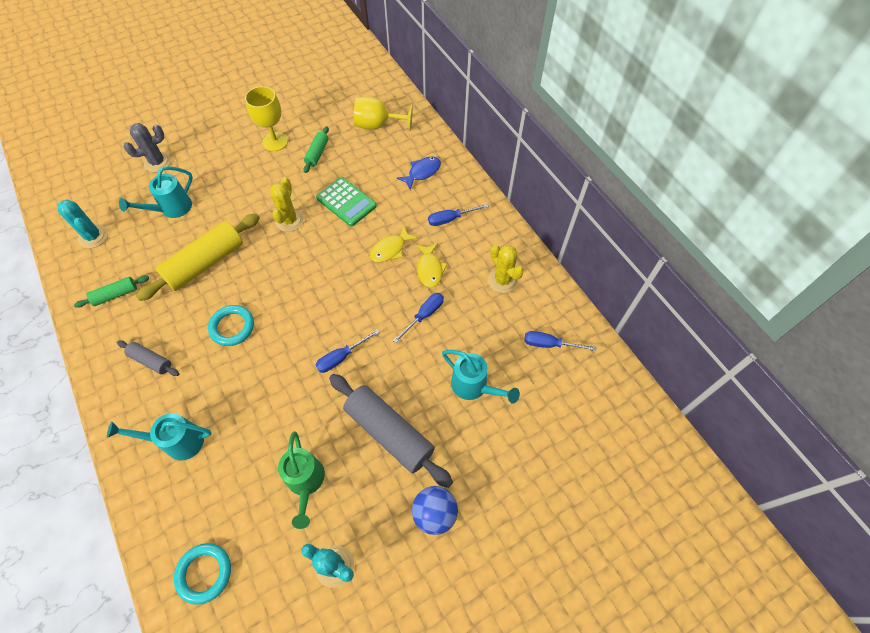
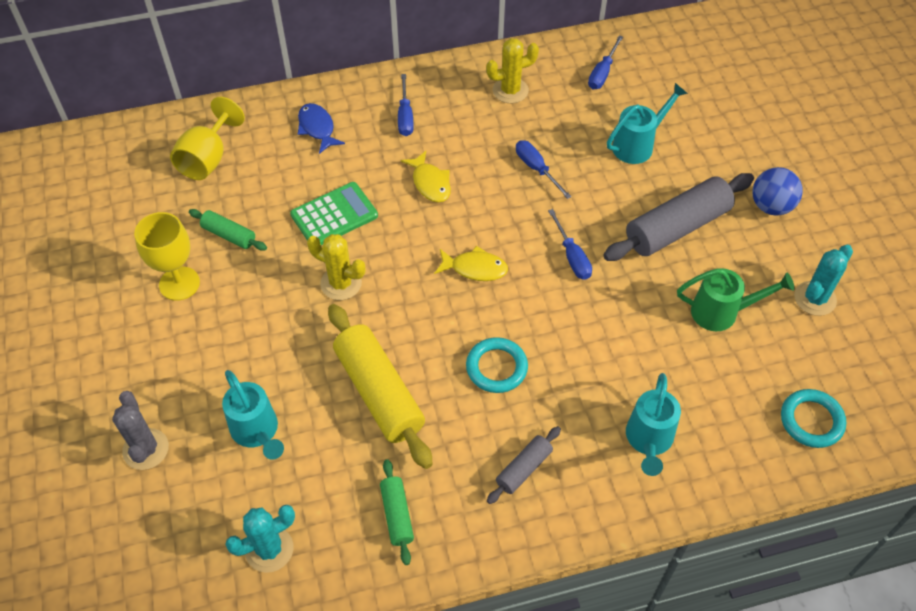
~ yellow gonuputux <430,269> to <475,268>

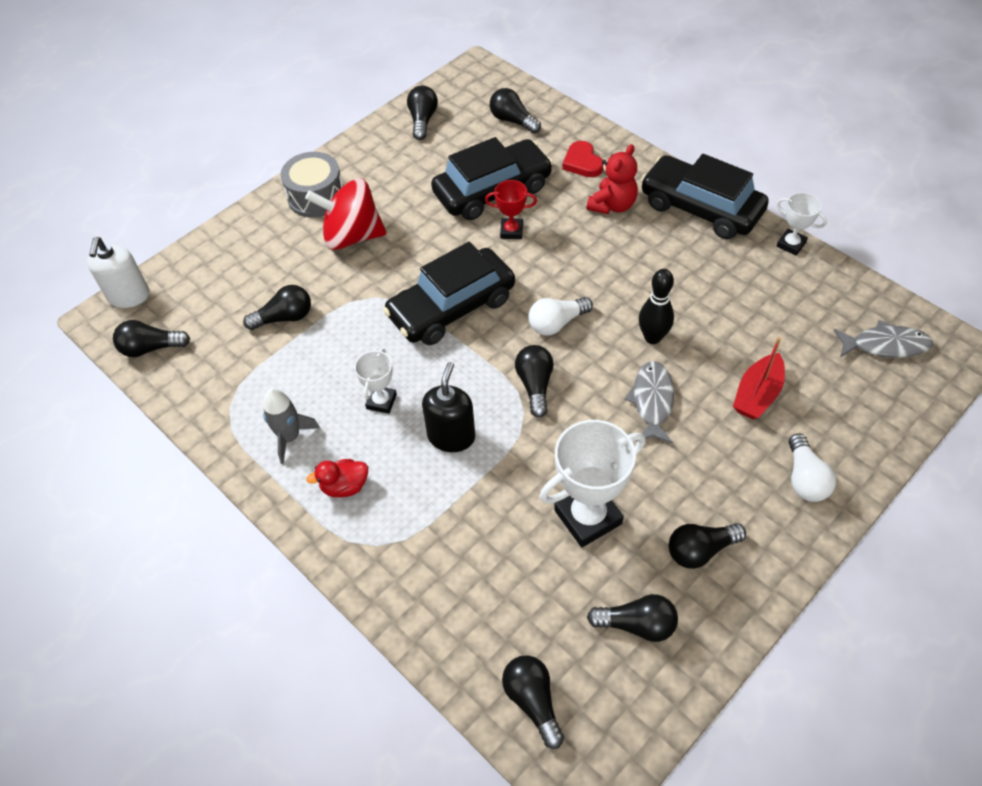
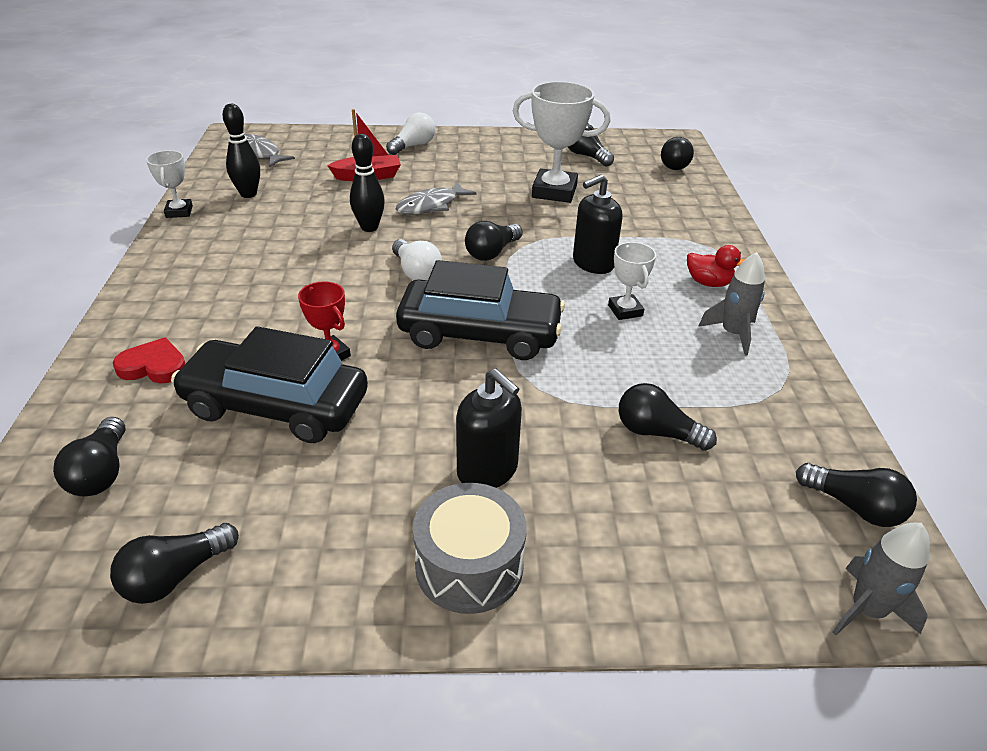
- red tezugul <612,205>
- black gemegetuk <700,208>
- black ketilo <700,550>
+ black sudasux <248,194>
~ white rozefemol <128,296> to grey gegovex <866,610>
~ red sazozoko <352,236> to black rozefemol <487,470>
~ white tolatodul <381,401> = <625,310> 75 degrees counterclockwise
~ white ketilo <556,323> = <416,272> 45 degrees clockwise
~ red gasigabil <582,162> = <154,366> 105 degrees counterclockwise

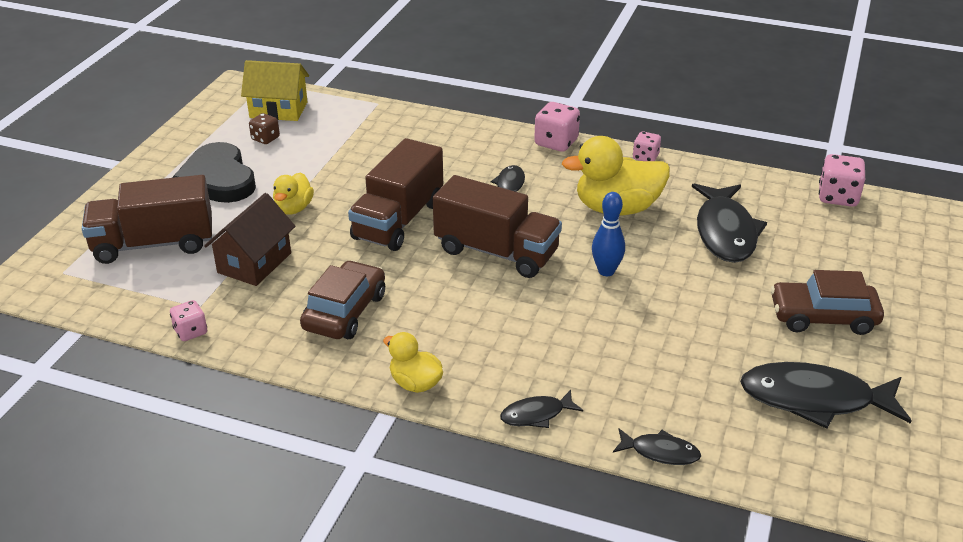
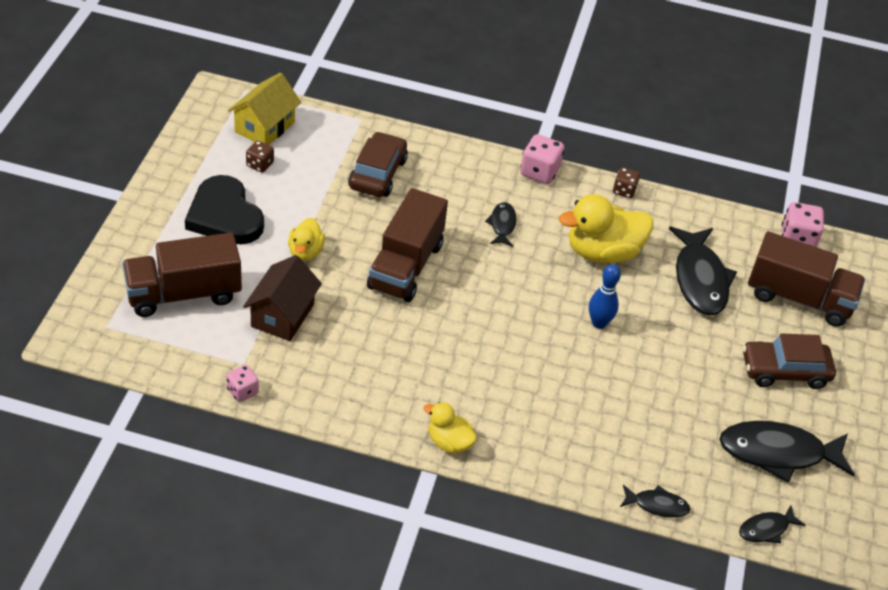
~ brown gemegetuk <345,312> to <378,174>
~ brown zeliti <496,252> to <798,298>
~ black gonuputux <536,415> to <766,529>
~ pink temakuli <645,157> to brown temakuli <624,191>
~ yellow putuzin <278,110> = <264,127> 60 degrees counterclockwise

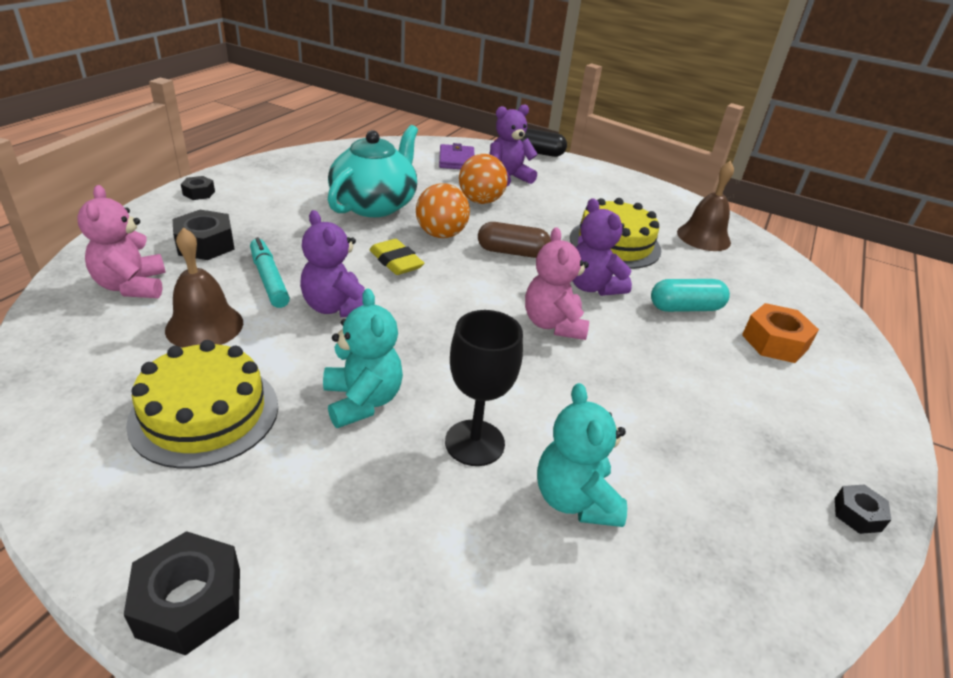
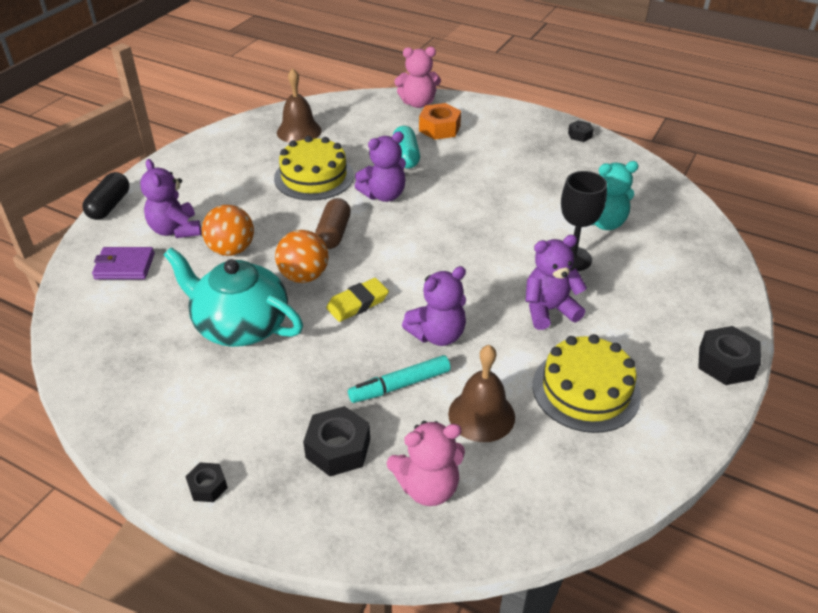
~ pink tezugul <553,324> to <418,103>
~ turquoise tezugul <362,401> to purple tezugul <549,310>

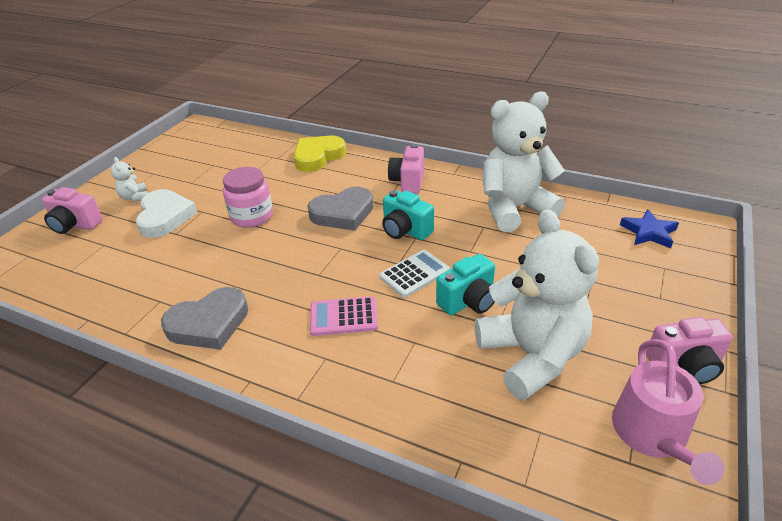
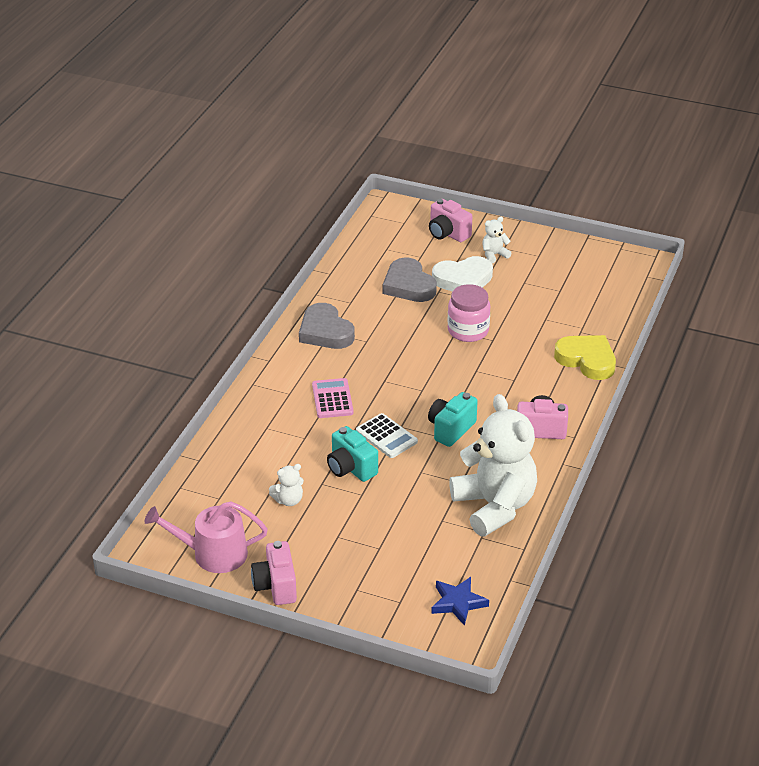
~ grey gasigabil <343,213> to <408,285>
~ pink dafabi <75,225> = <447,233> 60 degrees counterclockwise
~ white tezugul <531,355> = <288,500> x0.40

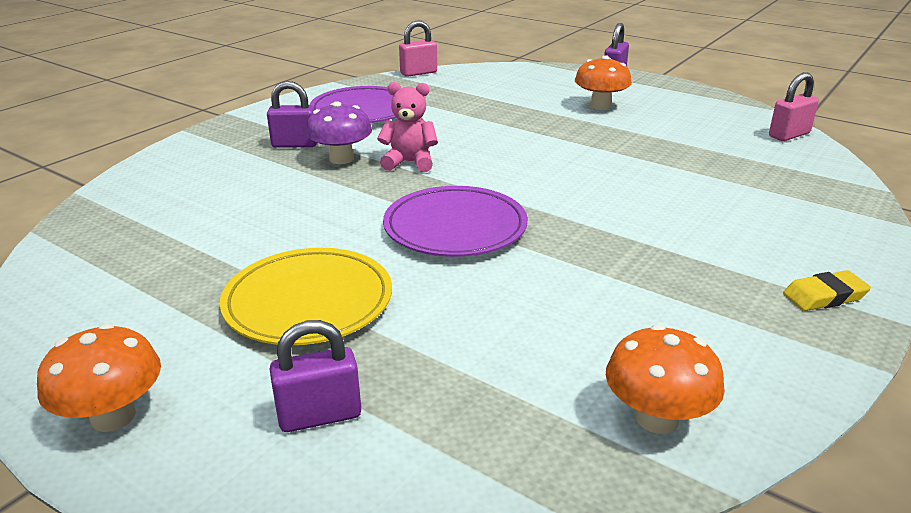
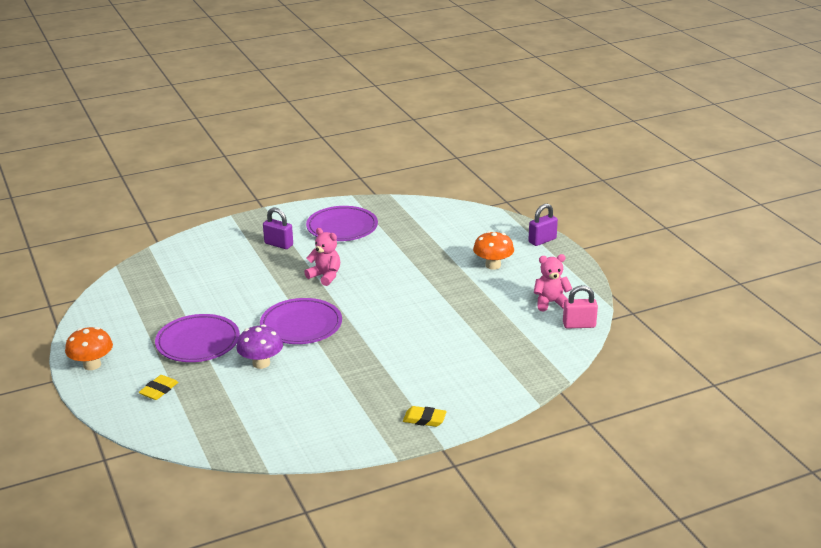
- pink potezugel <418,73>
- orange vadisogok <657,418>
+ pink tezugul <550,303>
~ purple vadisogok <341,159> to <261,363>
~ purple potezugel <319,415> to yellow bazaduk <159,390>
~ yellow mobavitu <308,302> to purple mobavitu <198,342>

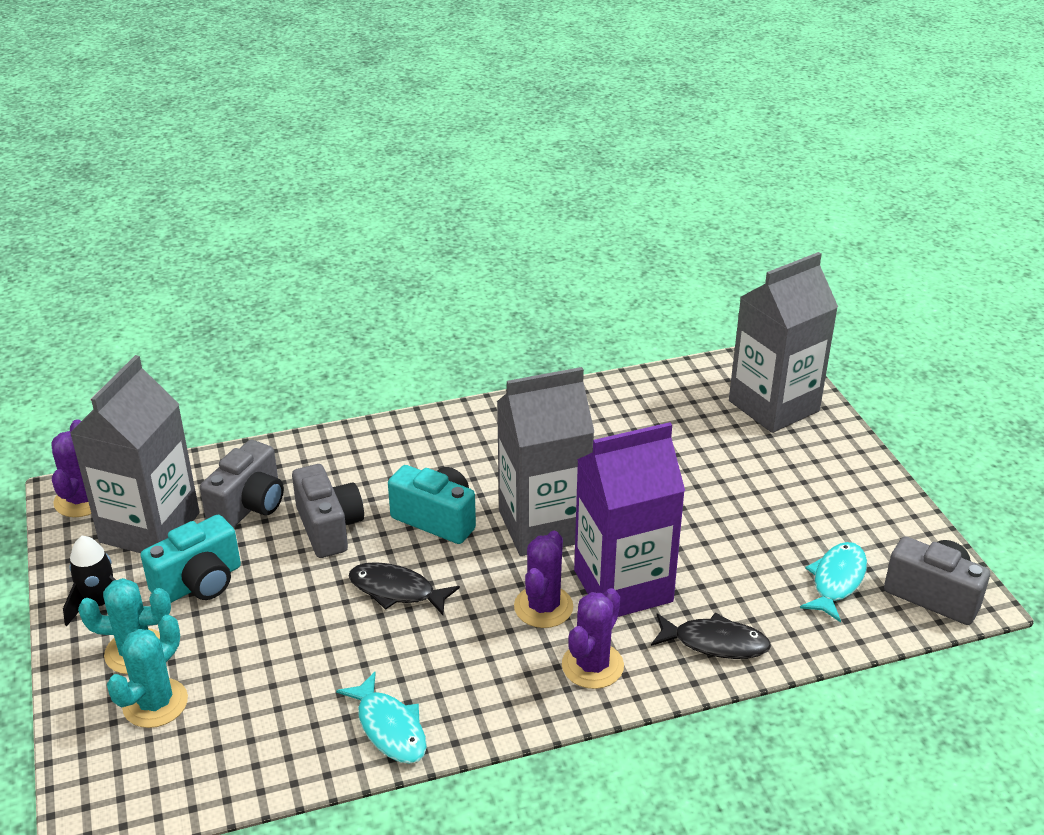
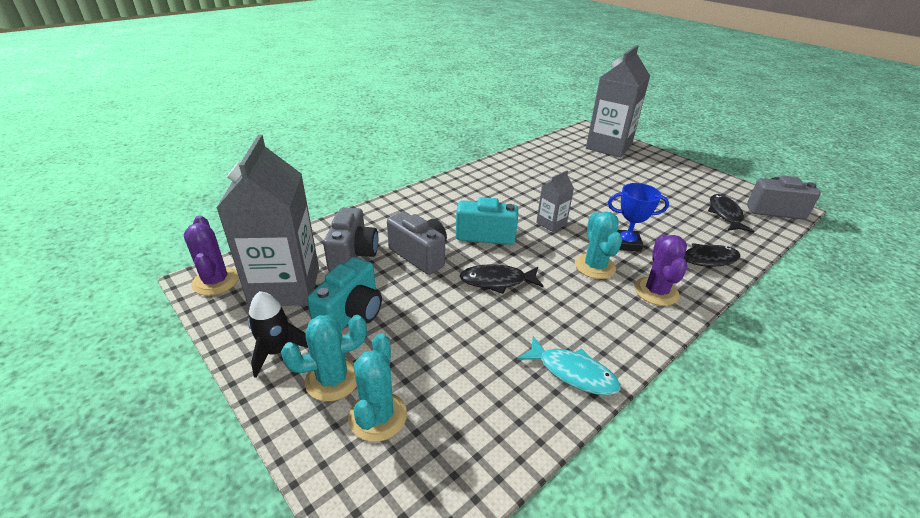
~ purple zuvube <623,586> to blue tolatodul <626,243>
~ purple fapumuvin <543,607> to turquoise fapumuvin <595,266>
~ turquoise gonuputux <836,581> to black gonuputux <725,214>
~ grey zuvube <543,526> = <551,223> x0.46

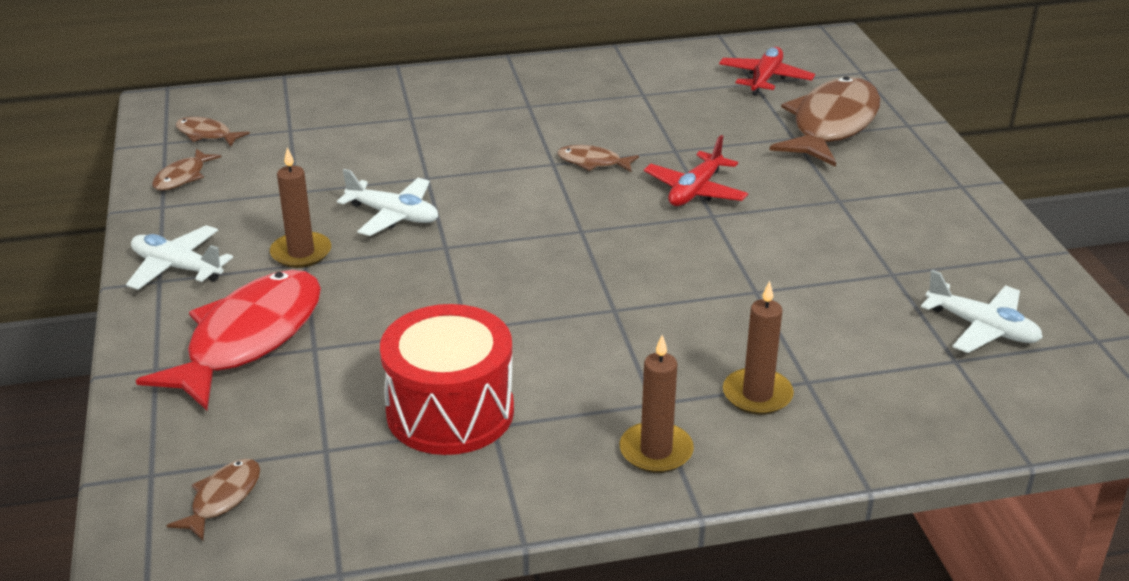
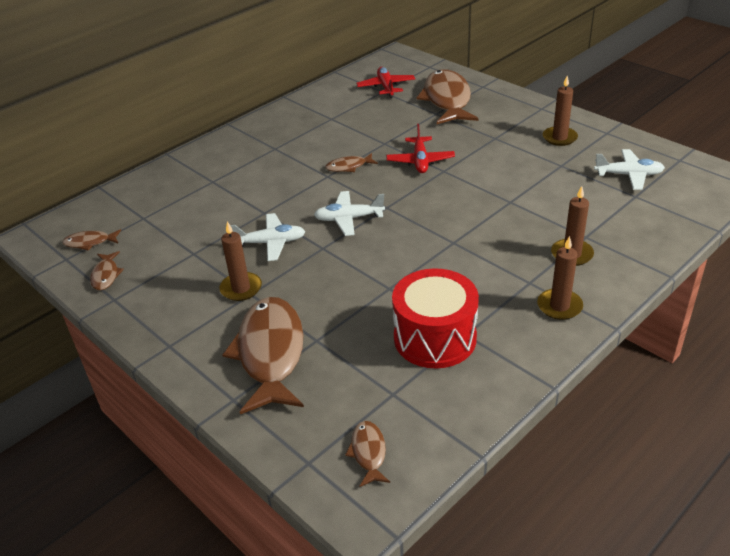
+ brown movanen <559,138>
~ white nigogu <177,267> to <349,219>
~ red gonuputux <248,339> to brown gonuputux <270,353>

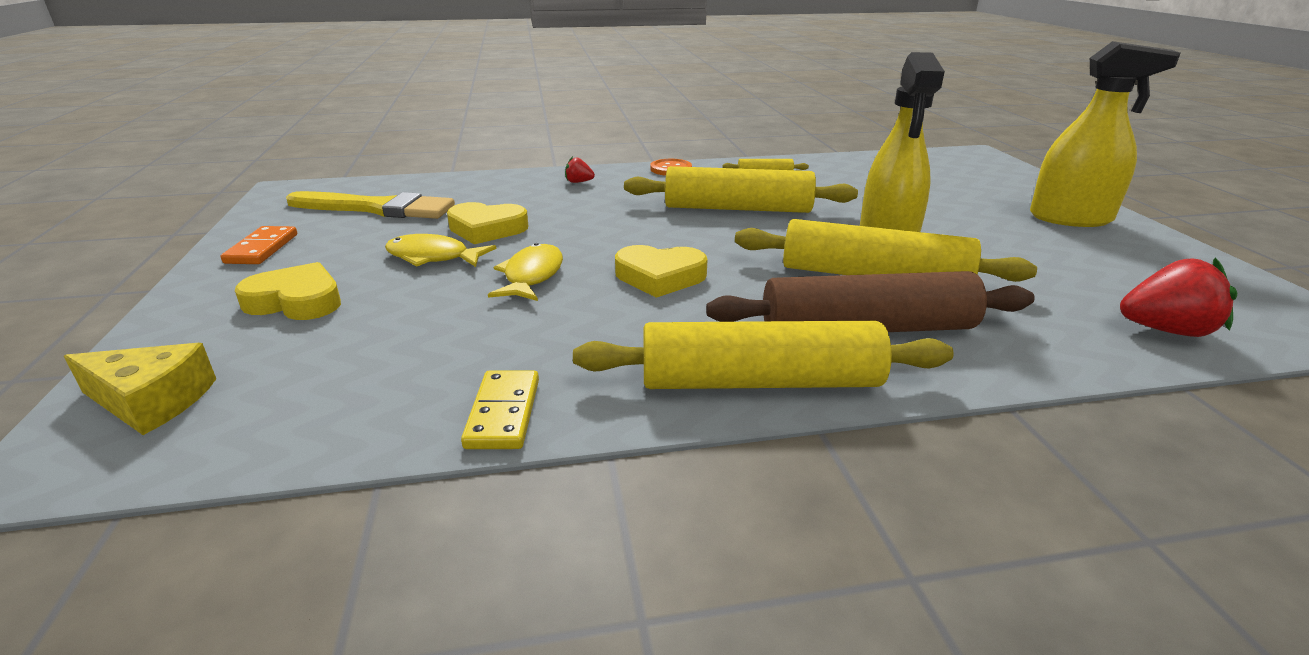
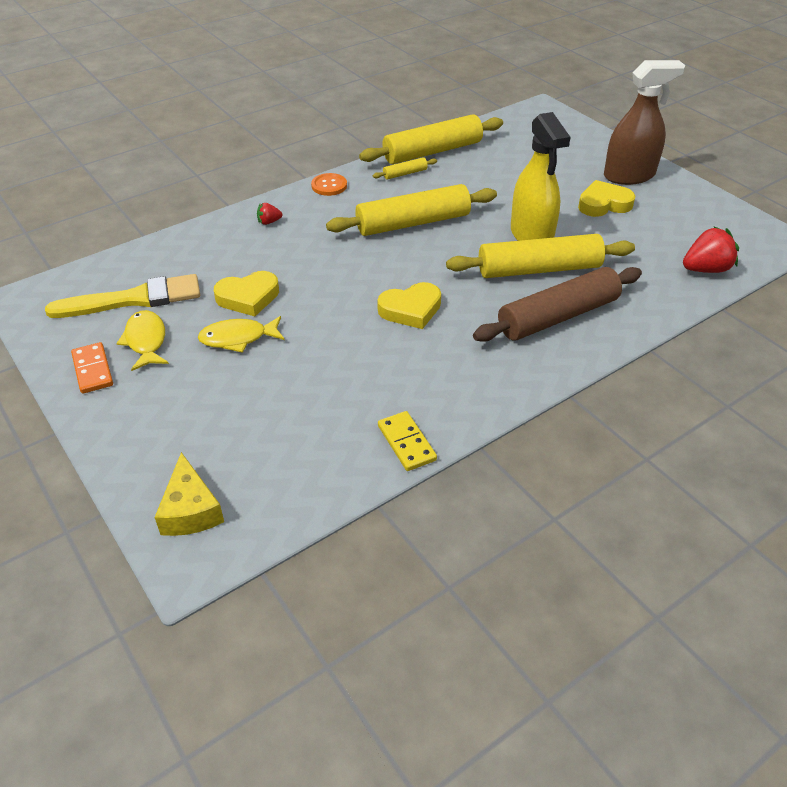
~ yellow gasigabil <296,301> to <604,204>
~ yellow gonuputux <531,276> to <146,341>
~ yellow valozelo <760,382> to <432,151>
~ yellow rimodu <1070,218> to brown rimodu <629,175>
~ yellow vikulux <151,401> = <190,510> 90 degrees clockwise

